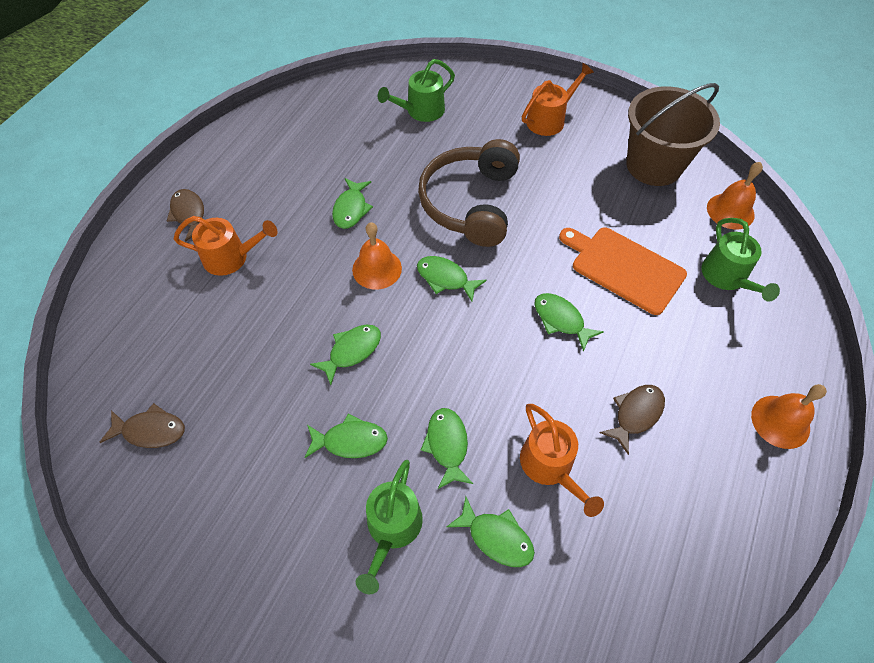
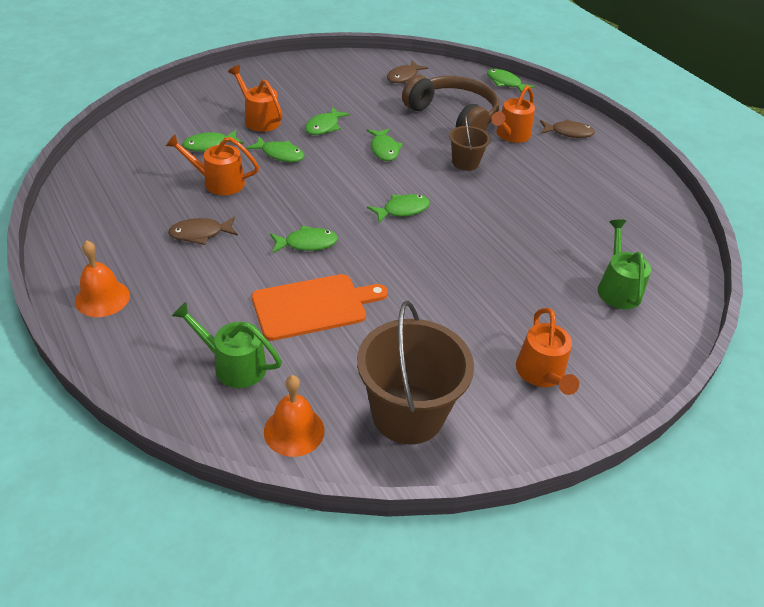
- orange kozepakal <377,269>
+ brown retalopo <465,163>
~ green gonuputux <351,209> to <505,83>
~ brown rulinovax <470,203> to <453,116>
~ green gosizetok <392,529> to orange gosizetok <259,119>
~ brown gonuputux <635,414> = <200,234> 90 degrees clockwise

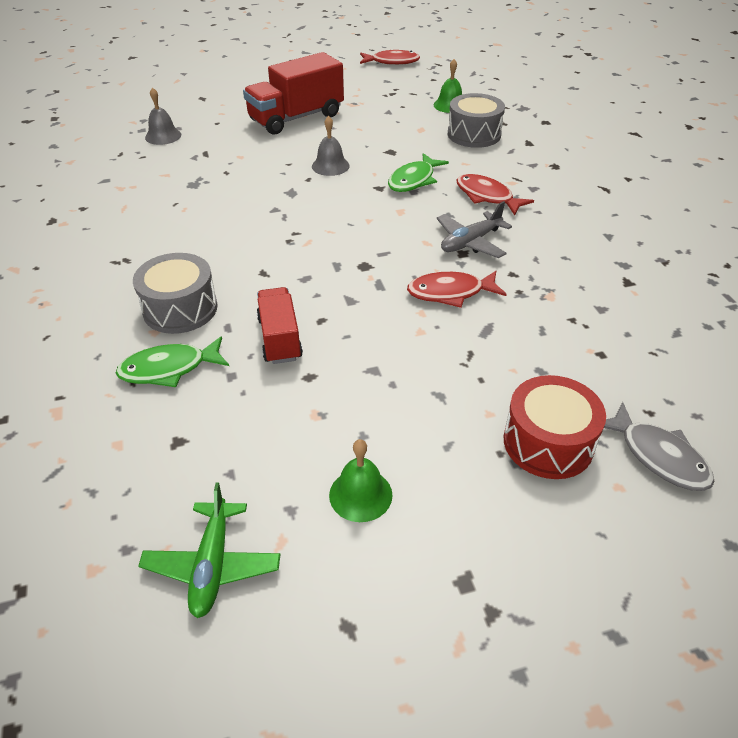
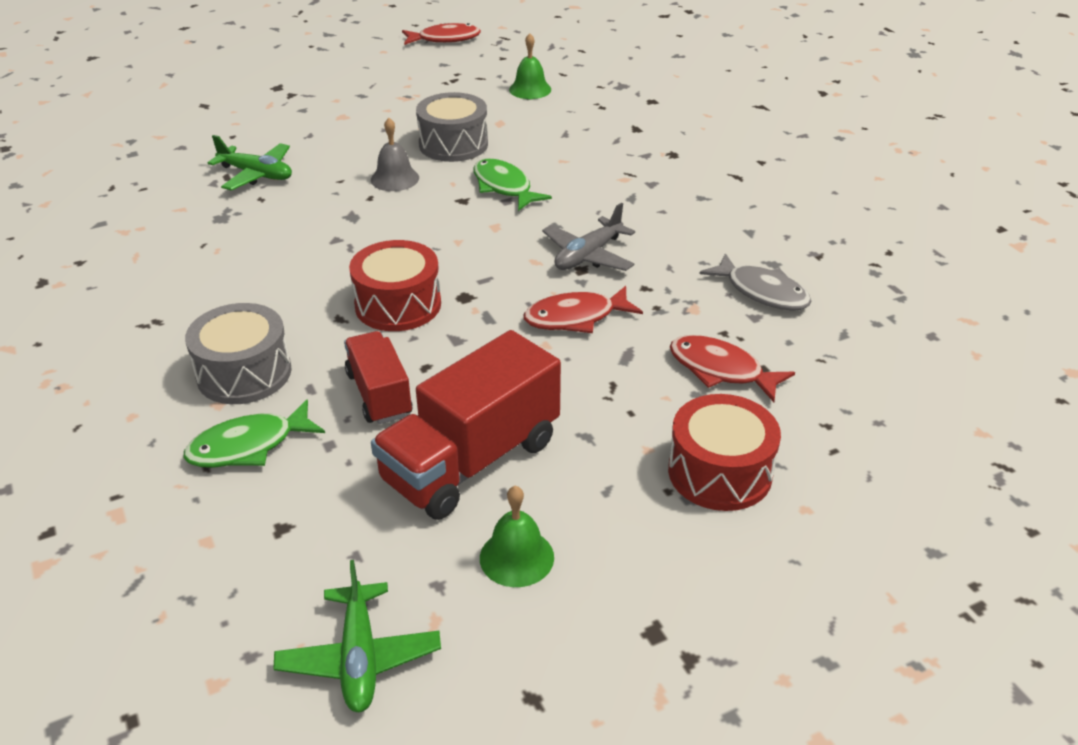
- grey kozepakal <163,136>
+ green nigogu <256,175>
+ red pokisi <398,305>
~ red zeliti <296,118> to <471,461>
~ grey pokisi <474,134> to <453,144>
~ red gonuputux <487,196> to <721,370>
~ grey gonuputux <658,456> to <762,292>
~ green gonuputux <414,180> = <504,187> 120 degrees clockwise

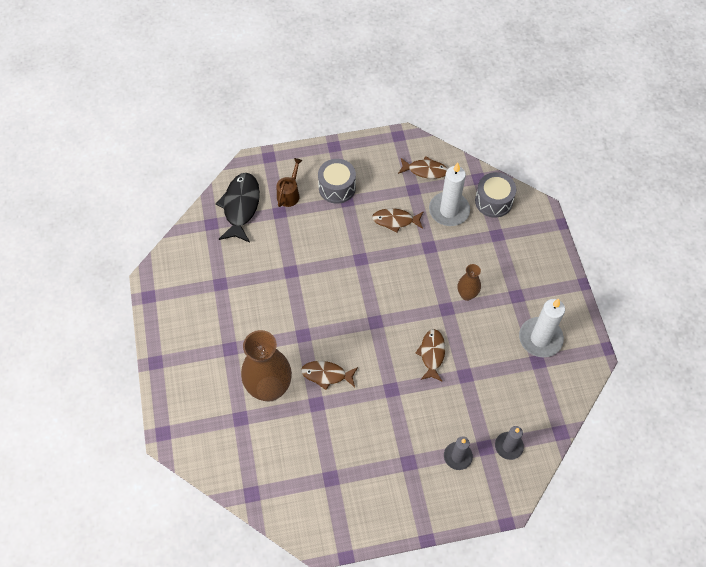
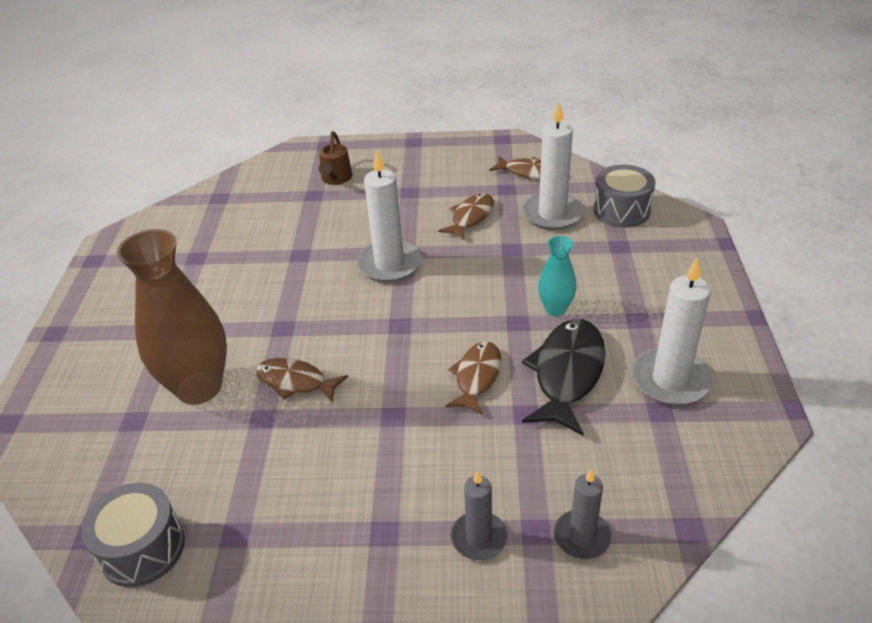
+ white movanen <389,264>
~ black gonuputux <240,206> to <567,374>
~ grey pokisi <337,187> to <142,548>
~ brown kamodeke <467,295> to turquoise kamodeke <555,309>
~ brown gosizetok <289,193> = <335,179> 150 degrees clockwise
~ brown gonuputux <395,220> = <470,217> 105 degrees clockwise

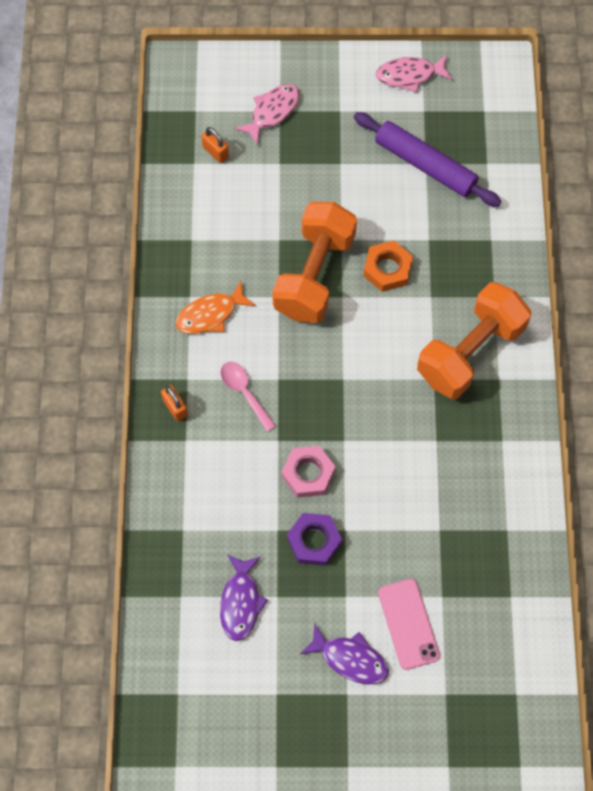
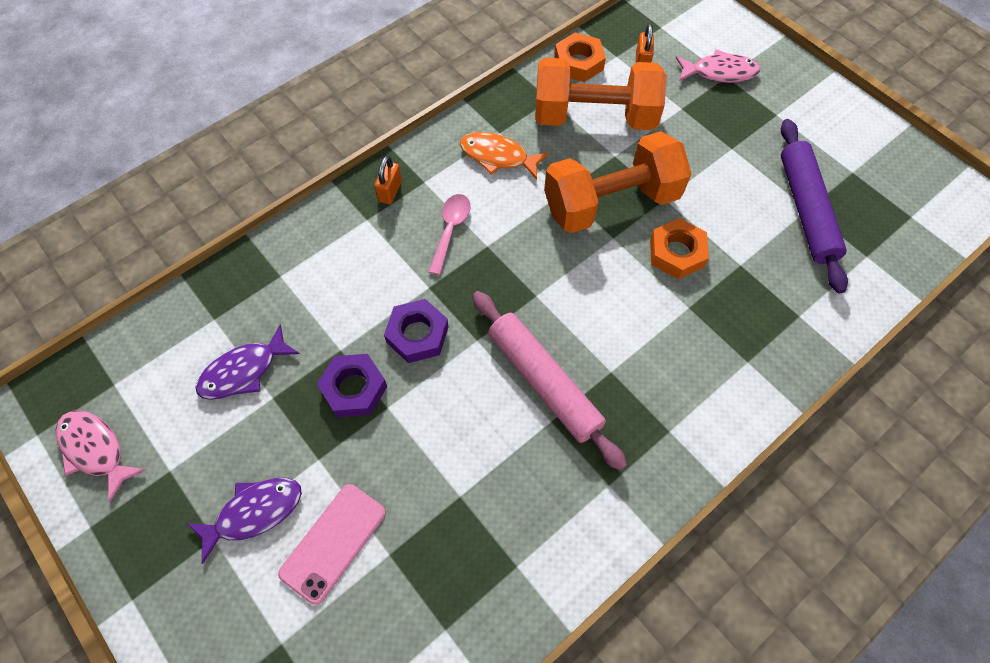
+ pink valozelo <544,382>
+ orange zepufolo <578,63>
~ pink gonuputux <409,75> to <95,450>
~ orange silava <470,352> to <594,117>
~ pink zepufolo <308,474> to purple zepufolo <417,334>
~ purple gonuputux <350,658> = <254,513> 105 degrees counterclockwise

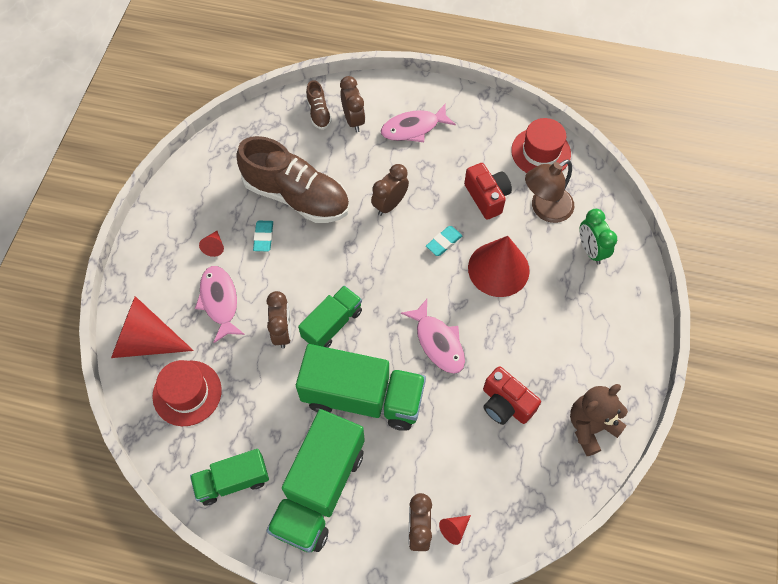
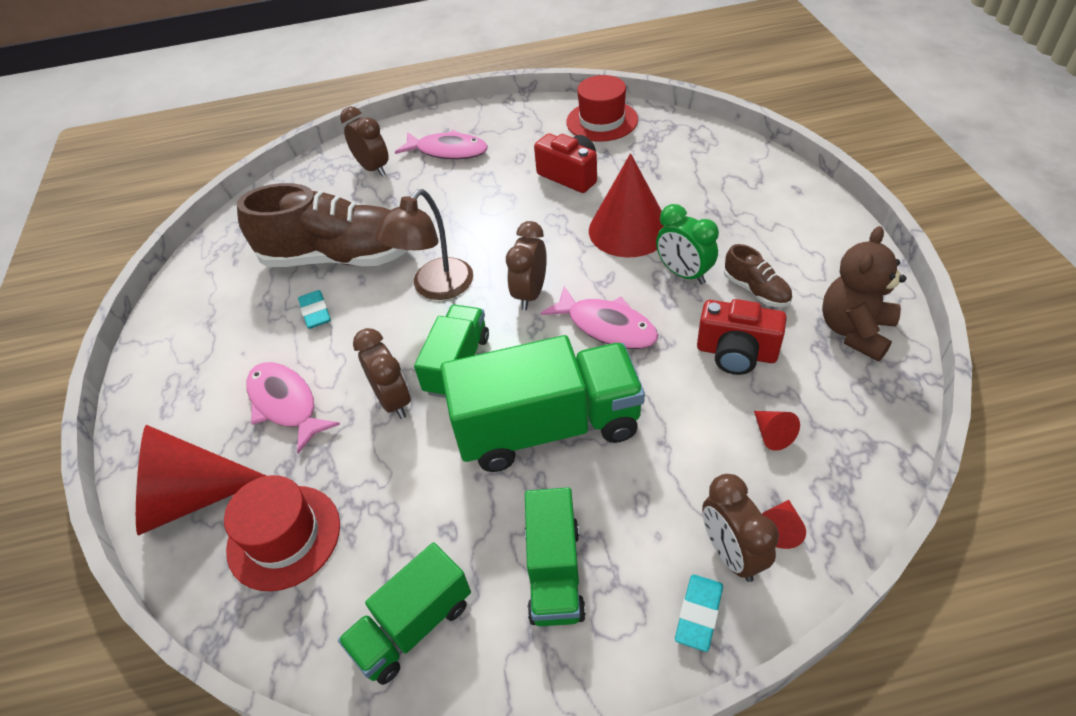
~ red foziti <214,246> to <772,434>
~ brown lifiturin <319,113> to <756,290>
~ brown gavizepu <390,204> to <530,294>
~ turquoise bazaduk <444,242> to <698,614>
~ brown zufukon <545,209> to <435,288>
~ green gavizepu <590,250> to <683,274>
~ pink gonuputux <413,128> = <448,151> 120 degrees counterclockwise
~ green zeliti <319,489> = <554,572> x0.58

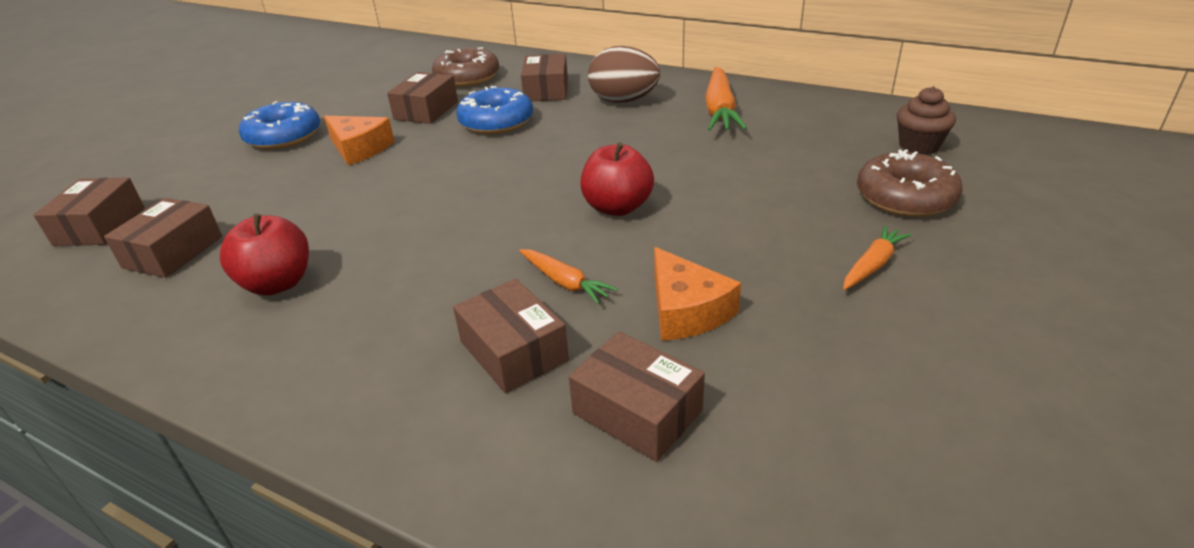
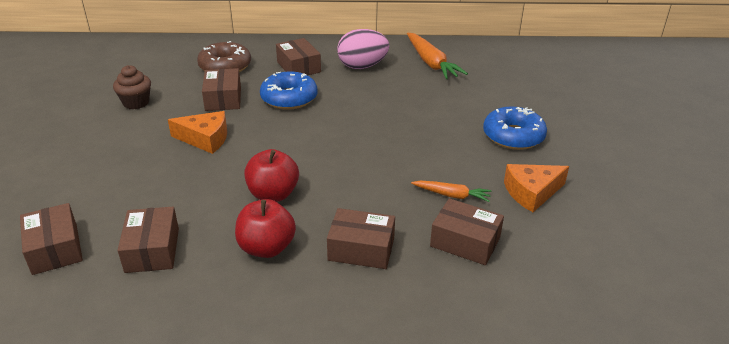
- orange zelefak <872,265>
- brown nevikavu <905,197>
~ blue nevikavu <283,136> to <513,136>
~ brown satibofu <637,412> to <361,249>
~ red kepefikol <617,207> to <273,194>
~ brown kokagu <919,146> to <136,103>
~ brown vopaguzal <623,101> to pink vopaguzal <362,66>
~ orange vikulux <686,310> = <531,192> 120 degrees clockwise

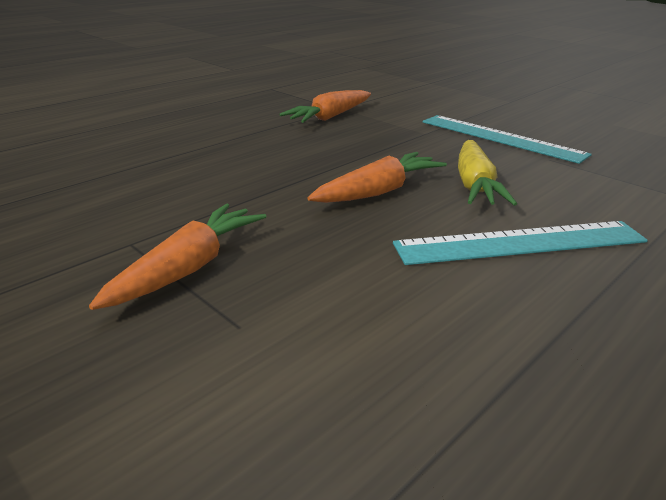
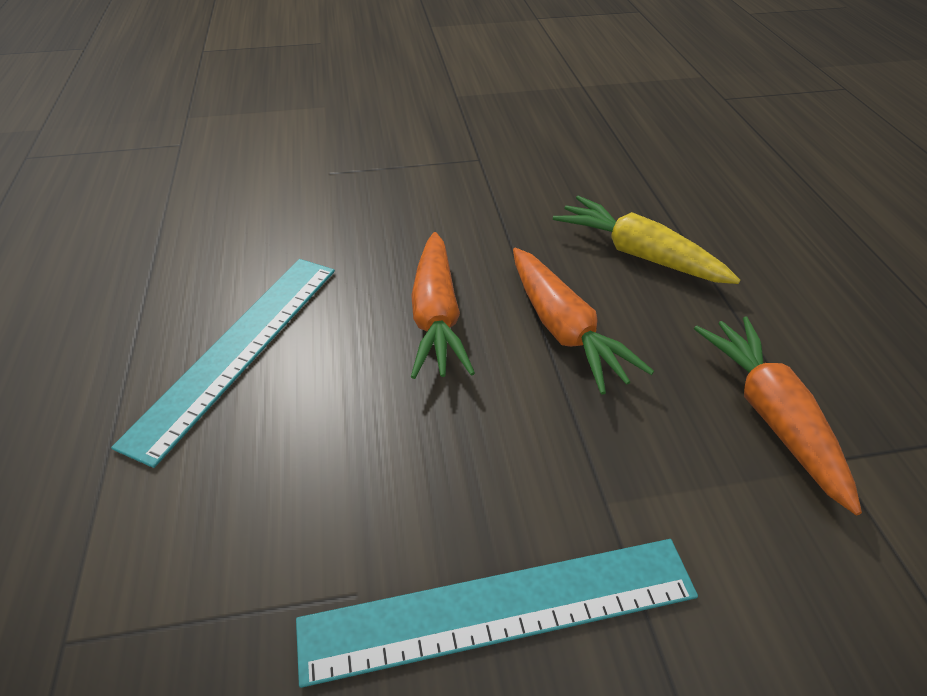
~ orange zelefak <189,268> to <564,330>
~ yellow zelefak <475,185> to <639,254>

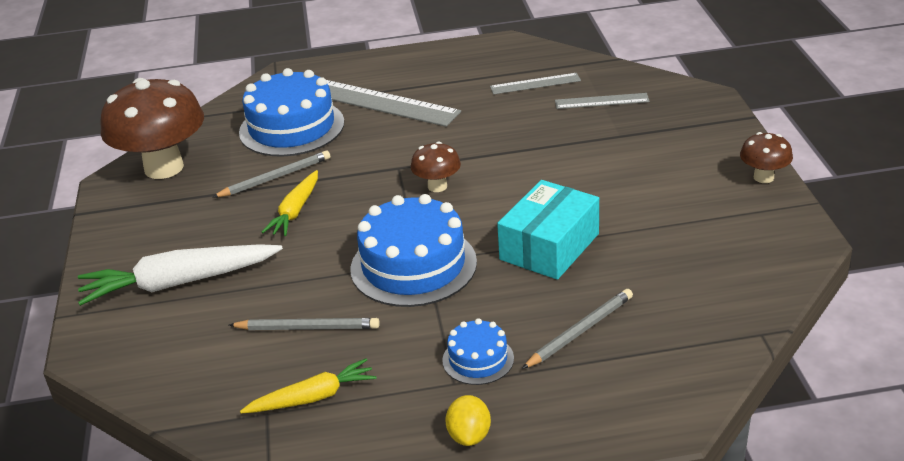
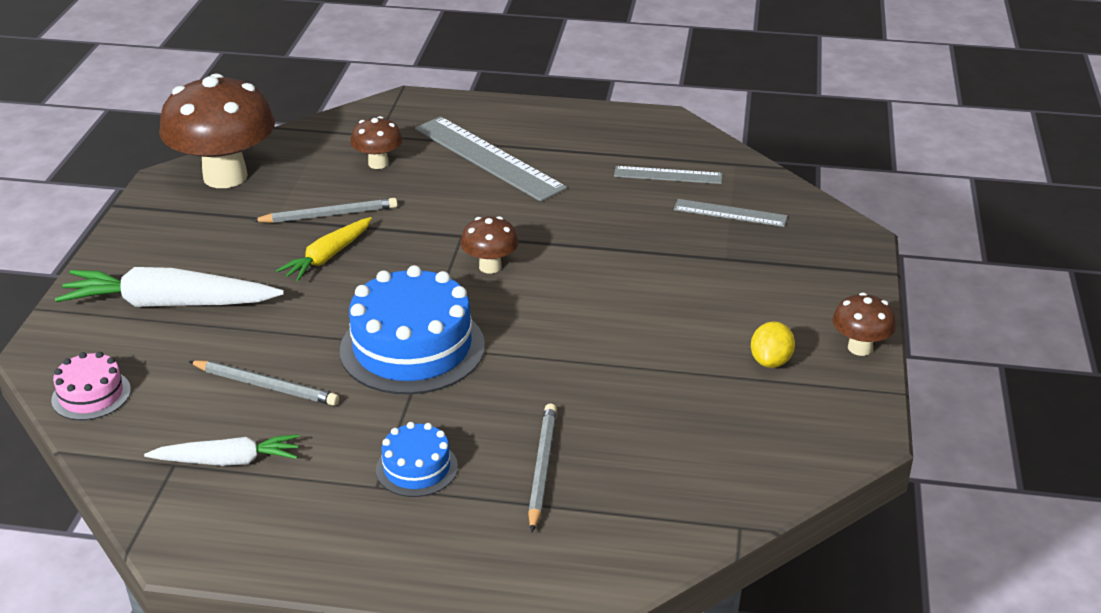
- turquoise satibofu <549,246>
+ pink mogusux <91,395>
~ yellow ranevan <469,435> to <770,361>
~ blue mogusux <291,127> to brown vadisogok <378,163>
~ yellow zelefak <313,397> to white zelefak <228,461>
~ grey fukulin <580,331> = <542,468> 60 degrees counterclockwise

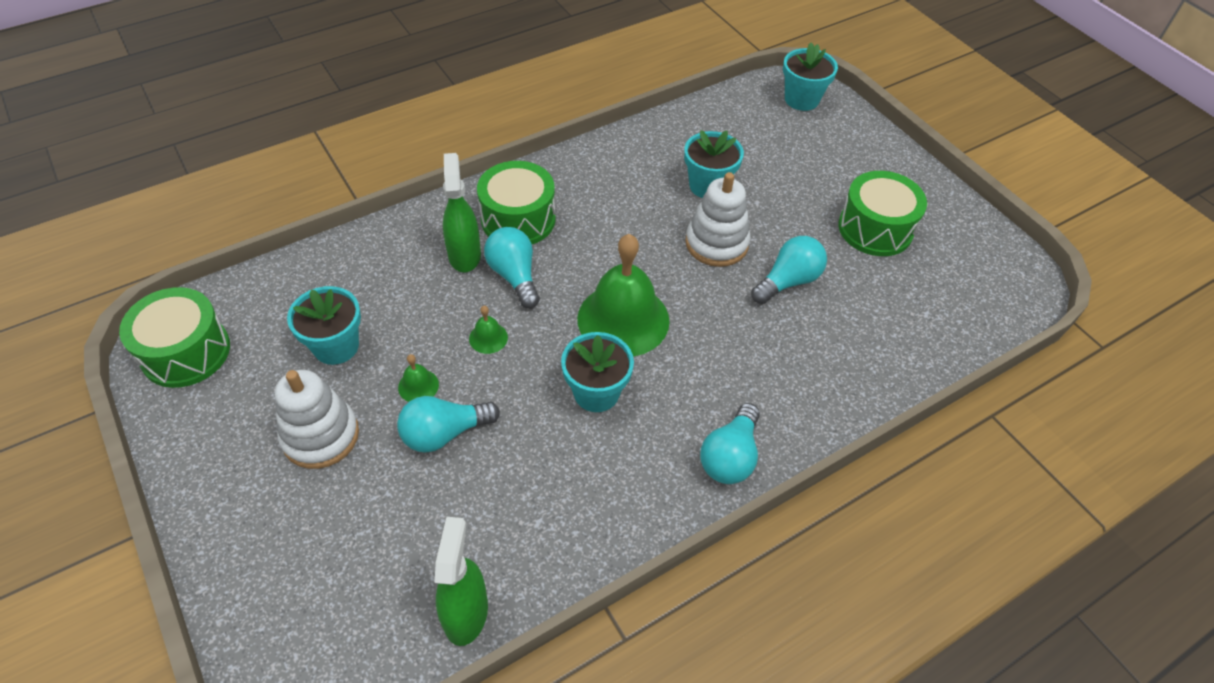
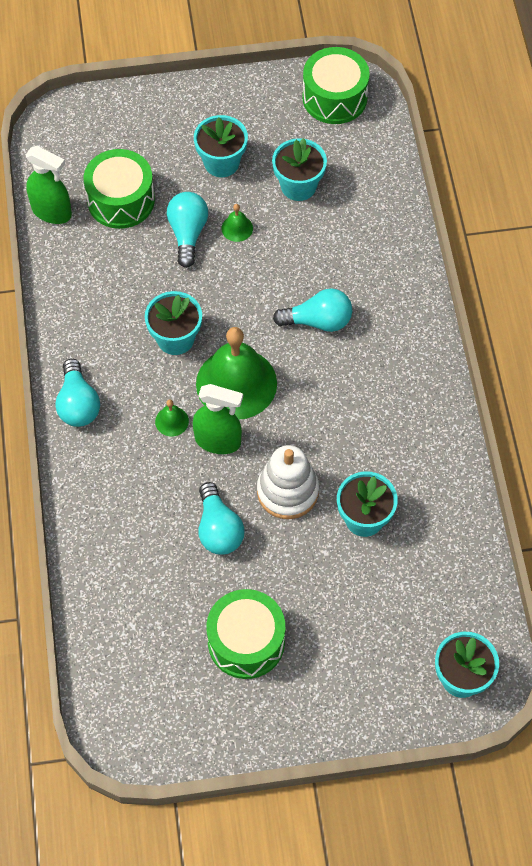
~ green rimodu <464,255> to <218,441>
~ green kozepakal <488,338> to <172,421>
~ green pokisi <518,219> to <121,200>
~ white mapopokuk <320,436> to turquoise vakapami <221,163>
~ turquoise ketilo <730,456> = <78,404> 150 degrees counterclockwise

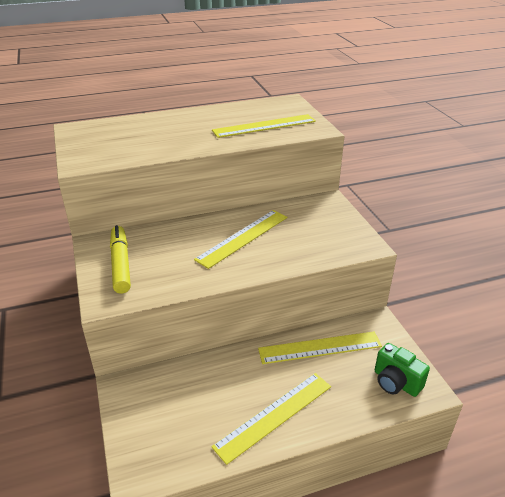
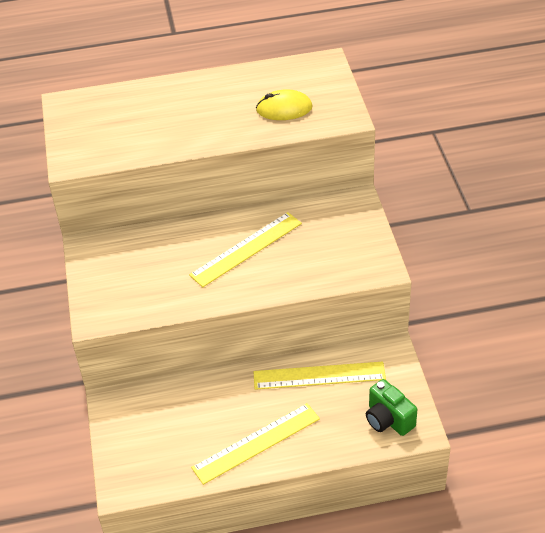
- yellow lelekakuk <121,264>
~ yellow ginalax <264,126> to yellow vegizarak <284,109>

